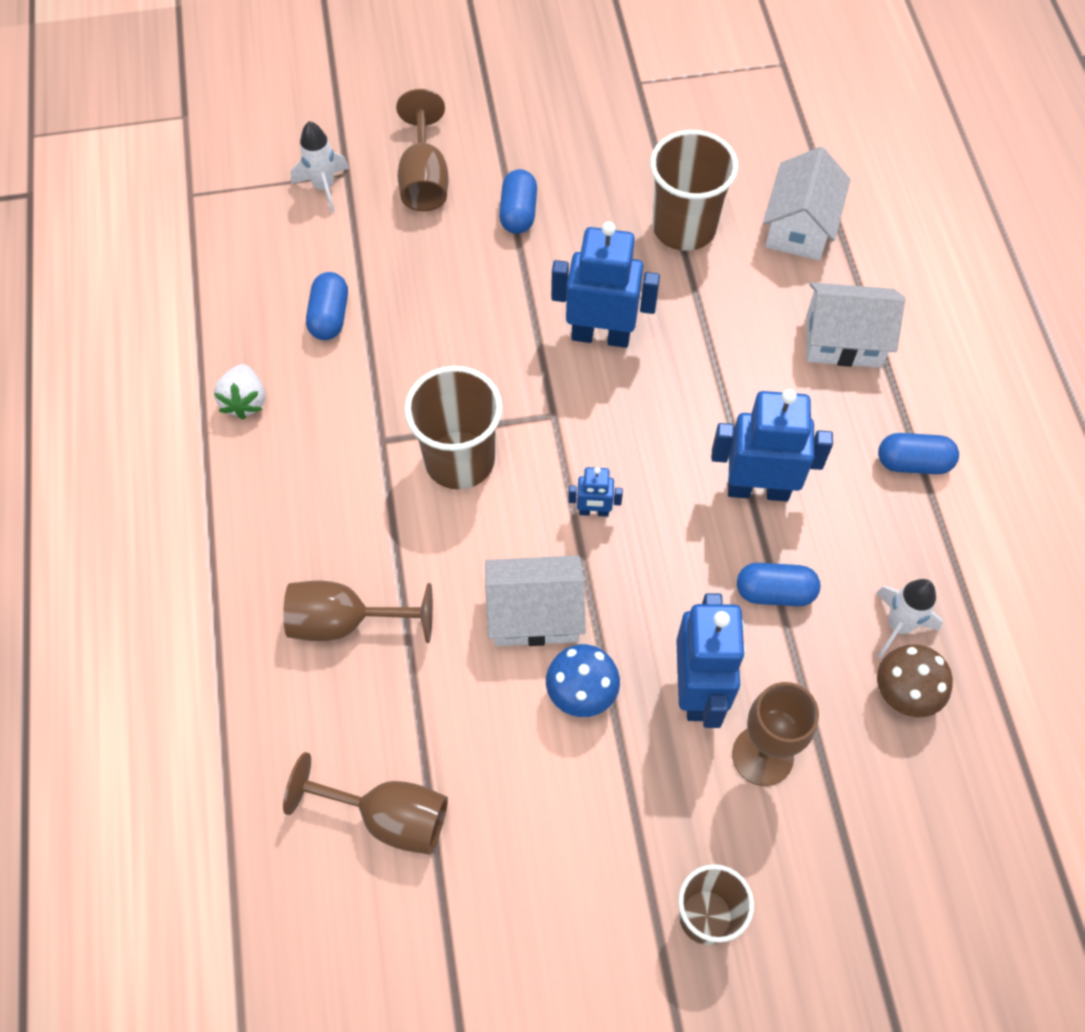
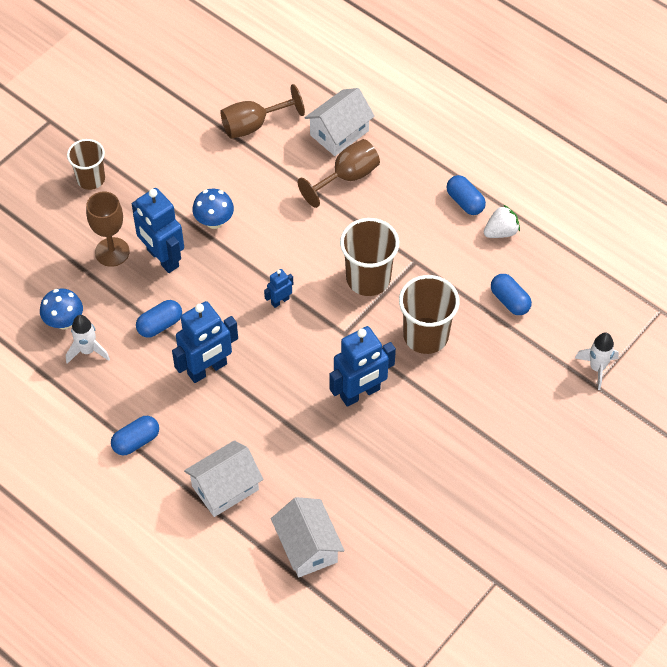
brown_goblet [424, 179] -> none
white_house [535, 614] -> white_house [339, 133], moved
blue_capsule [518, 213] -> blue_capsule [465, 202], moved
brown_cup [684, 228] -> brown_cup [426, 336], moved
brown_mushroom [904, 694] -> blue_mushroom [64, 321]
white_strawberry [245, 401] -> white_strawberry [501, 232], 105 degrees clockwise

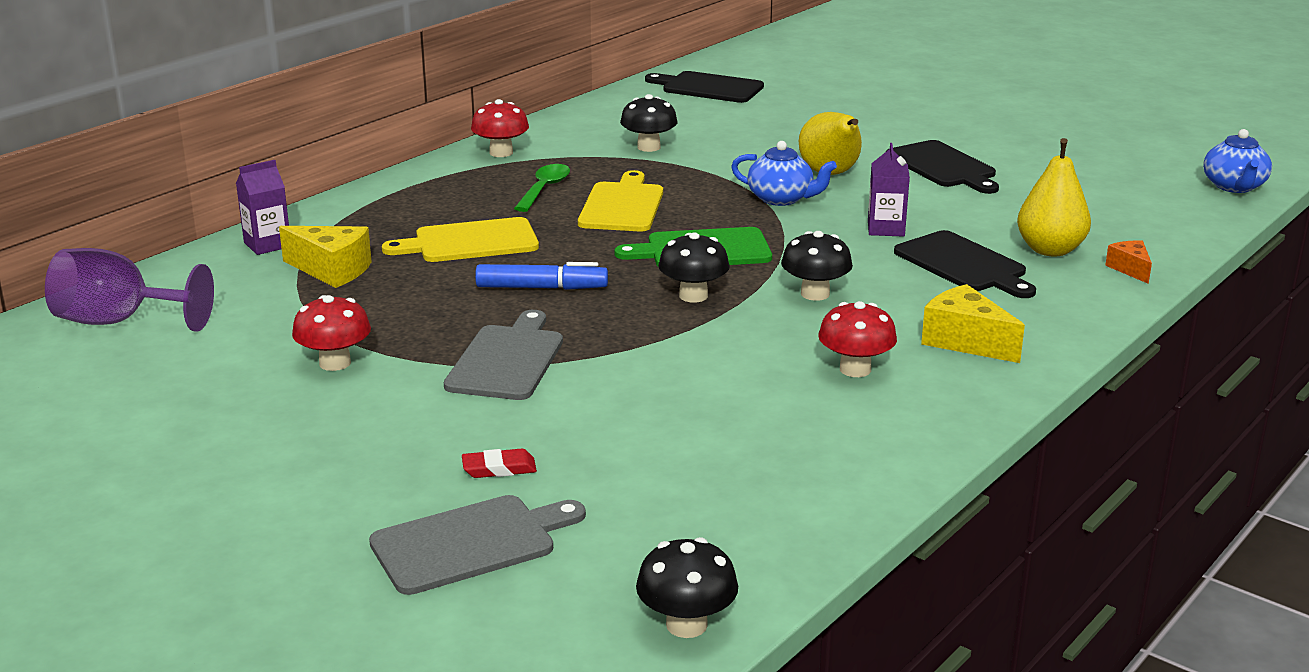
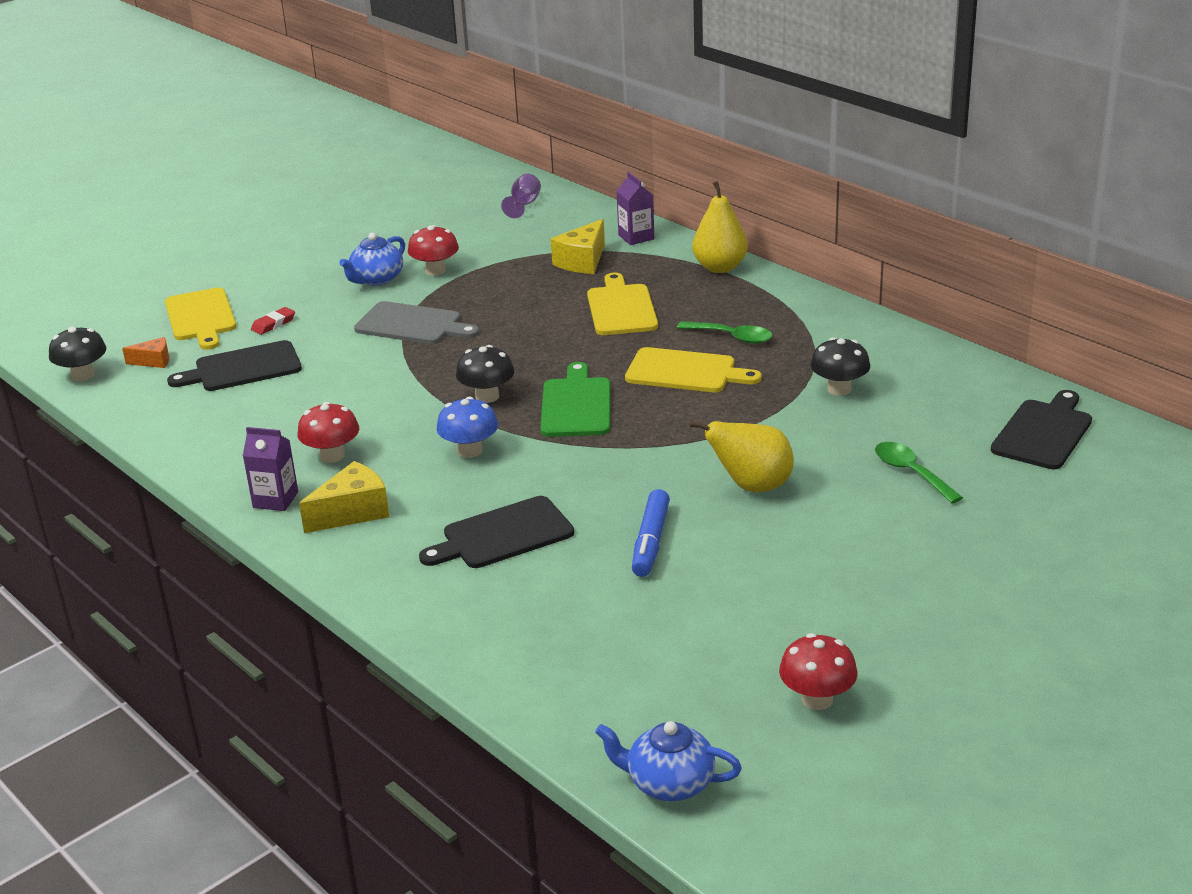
none -> green_spoon [911, 473]
red_mushroom [501, 153] -> red_mushroom [817, 699], moved
blue_marker [541, 288] -> blue_marker [651, 542], moved
blue_teapot [781, 199] -> blue_teapot [377, 279], moved
purple_carton [886, 229] -> purple_carton [275, 500], moved
black_cutting_board [943, 167] -> black_cutting_board [243, 368], moved
yellow_pear [1050, 250] -> yellow_pear [720, 267], moved
orange_cheese [1130, 269] -> orange_cheese [153, 361], moved
grey_cutting_board [470, 543] -> yellow_cutting_board [201, 317]
black_mushroom [815, 294] -> blue_mushroom [469, 451]
red_eraser [499, 469] -> red_eraser [273, 324], 45 degrees clockwise
purple_goblet [119, 321] -> purple_goblet [524, 205], x0.55

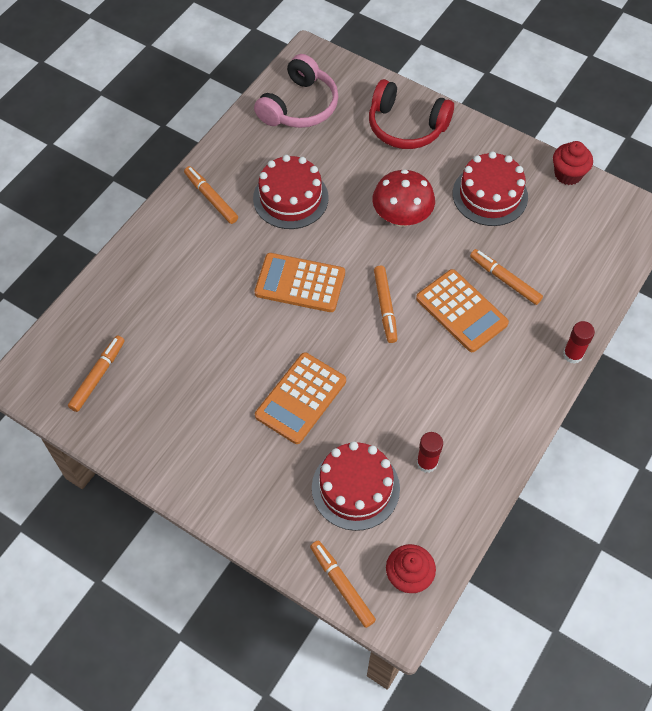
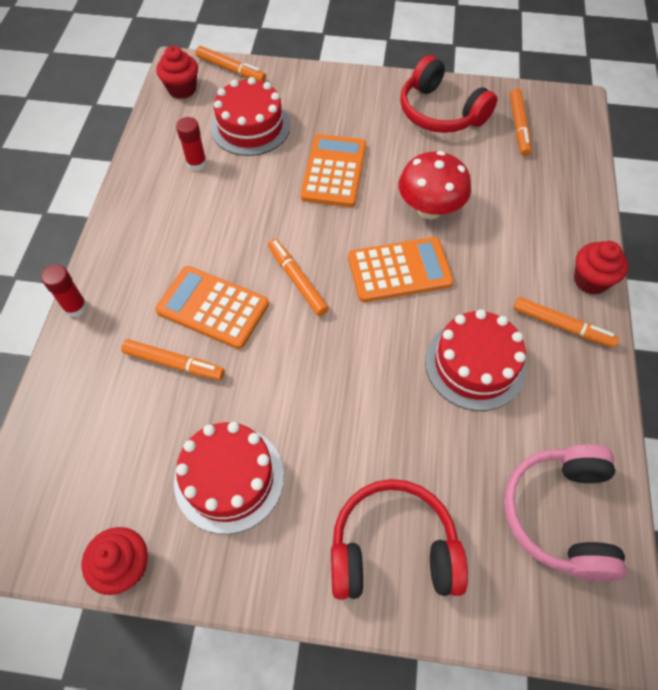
none -> red_headphones [440, 112]
none -> red_cupcake [590, 280]
red_mushroom [401, 217] -> red_mushroom [429, 209], moved

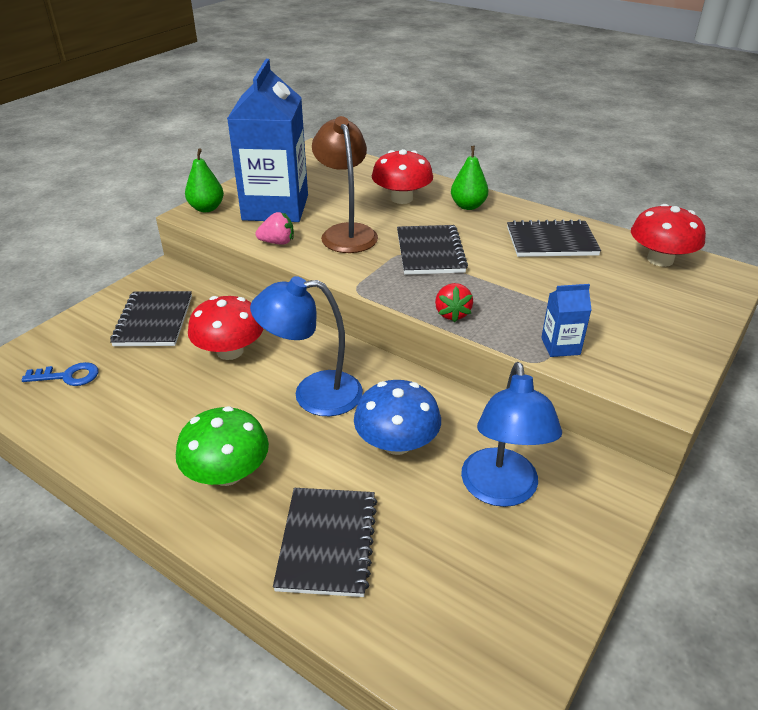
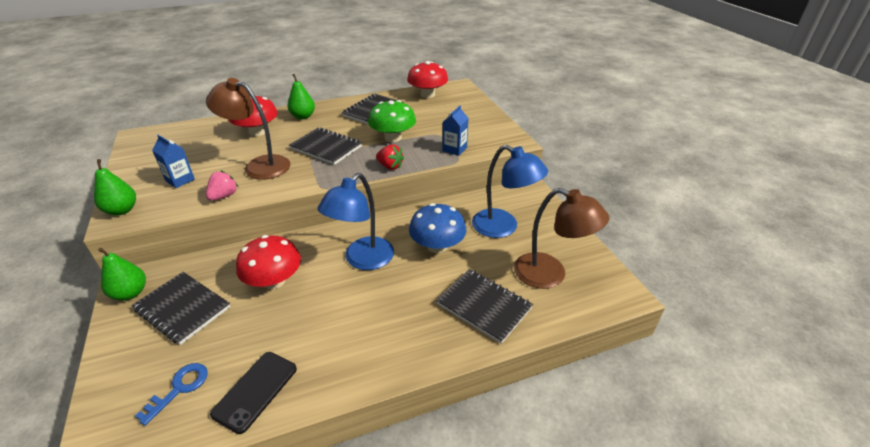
none -> green_pear [130, 293]
none -> black_phone [255, 391]
none -> brown_lamp [550, 275]
green_mushroom [227, 473] -> green_mushroom [393, 137], moved
blue_carton [275, 208] -> blue_carton [180, 180], x0.41

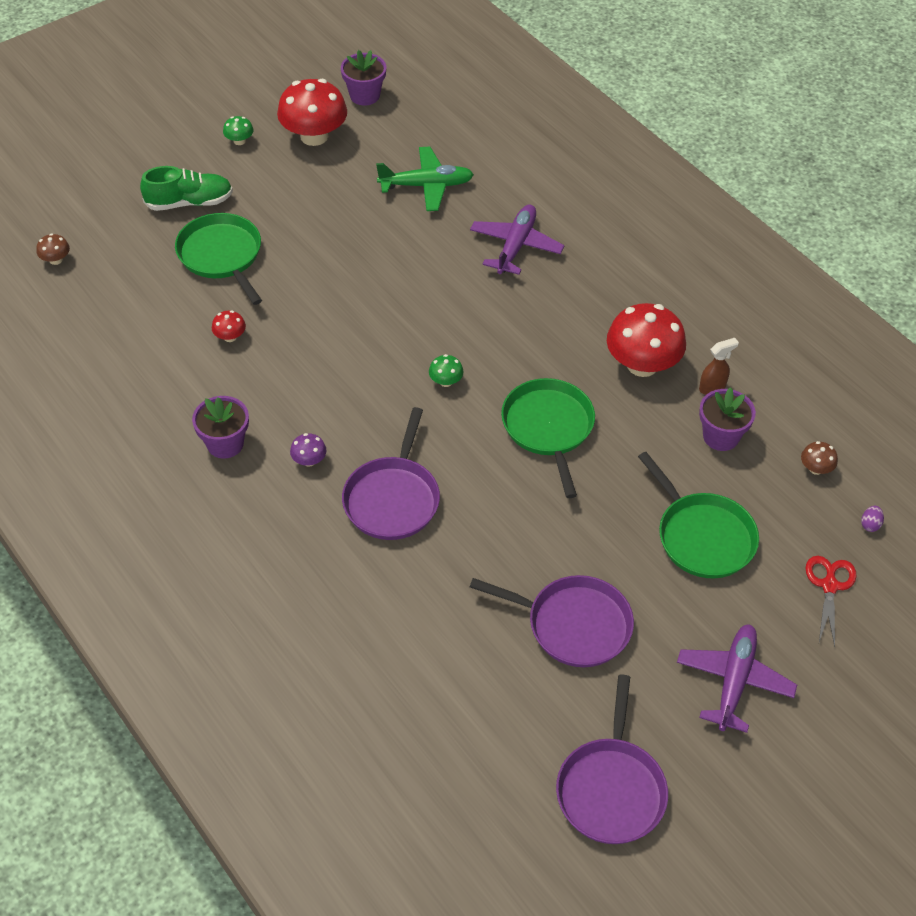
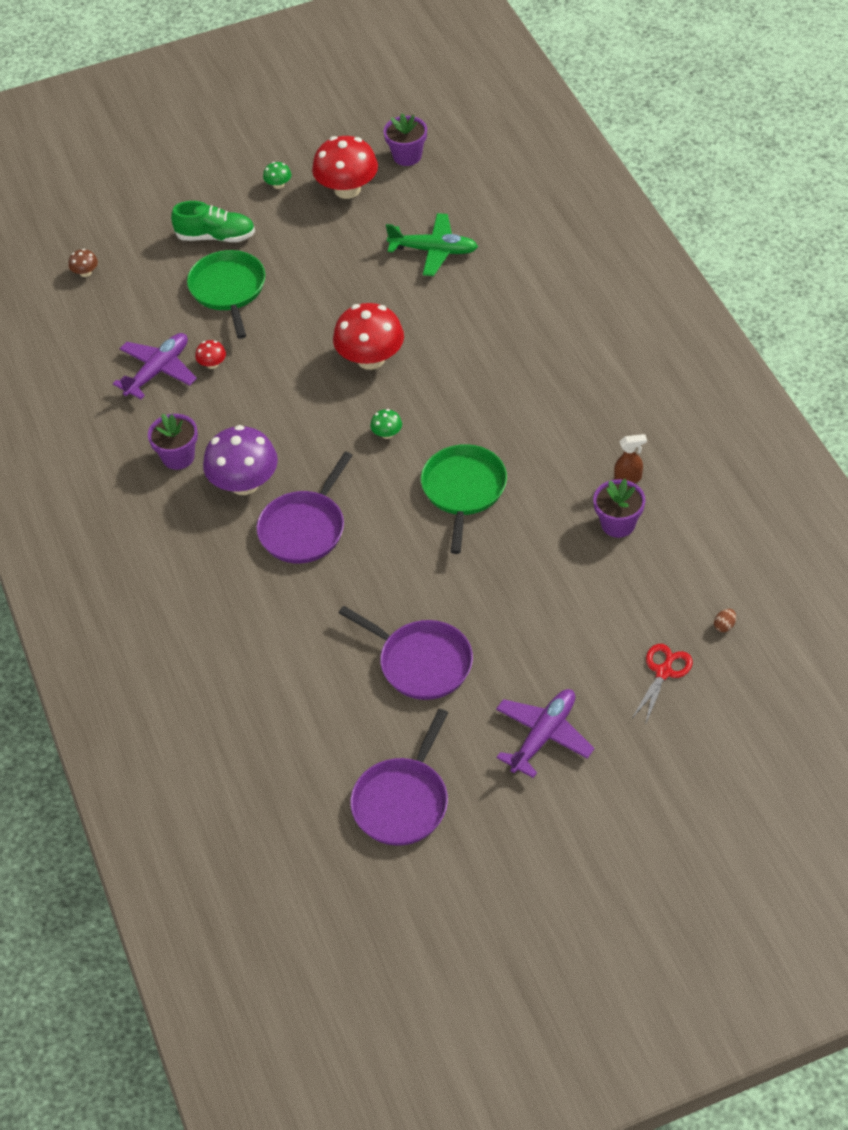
green_pan [702, 536] -> none
brown_mushroom [816, 468] -> none
purple_plane [515, 246] -> purple_plane [158, 371], moved
red_mushroom [642, 364] -> red_mushroom [370, 359], moved
purple_egg [870, 524] -> brown_egg [724, 626]
purple_mushroom [309, 460] -> purple_mushroom [244, 483], x2.29

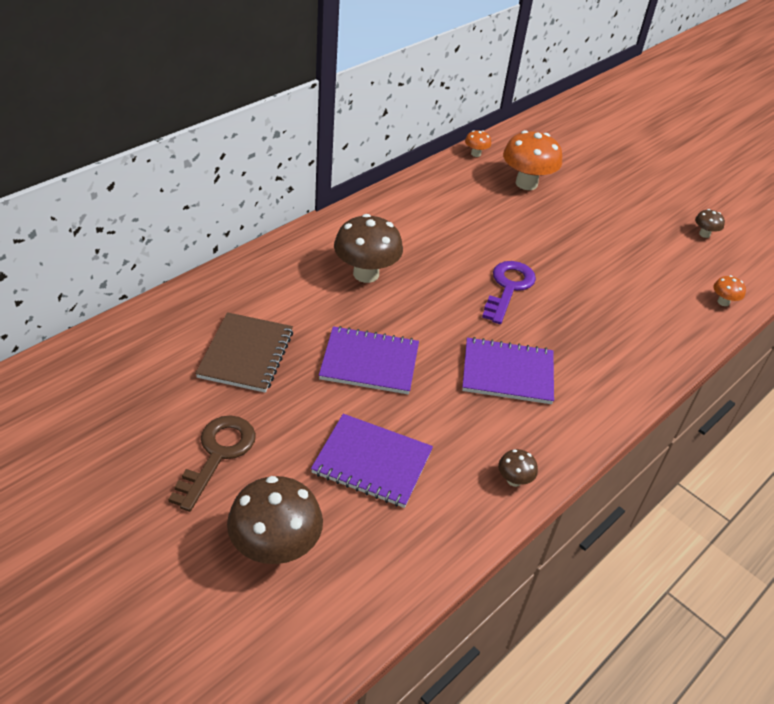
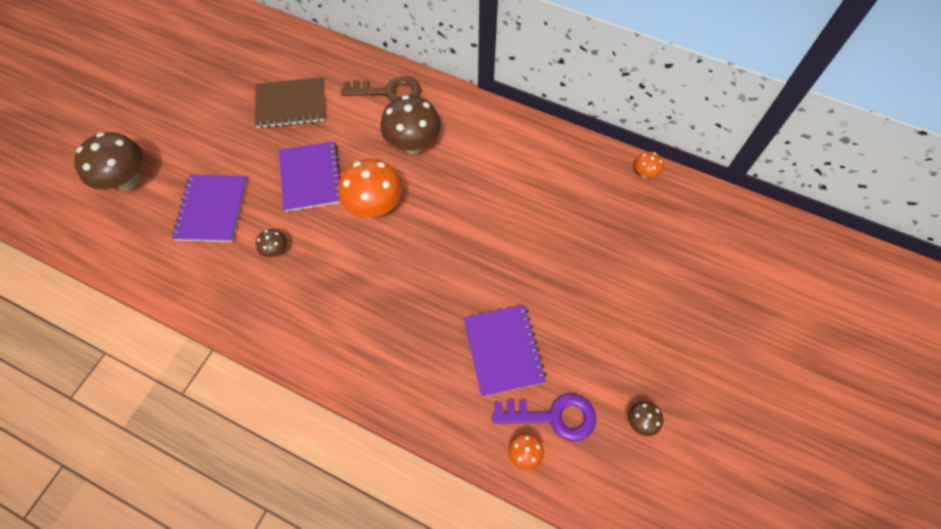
brown_key [217, 455] -> brown_key [389, 92], moved
purple_notebook [507, 373] -> purple_notebook [503, 350], moved
purple_key [508, 288] -> purple_key [553, 416], moved
brown_mushroom [514, 480] -> brown_mushroom [276, 250], moved
orange_mushroom [526, 183] -> orange_mushroom [375, 206], moved

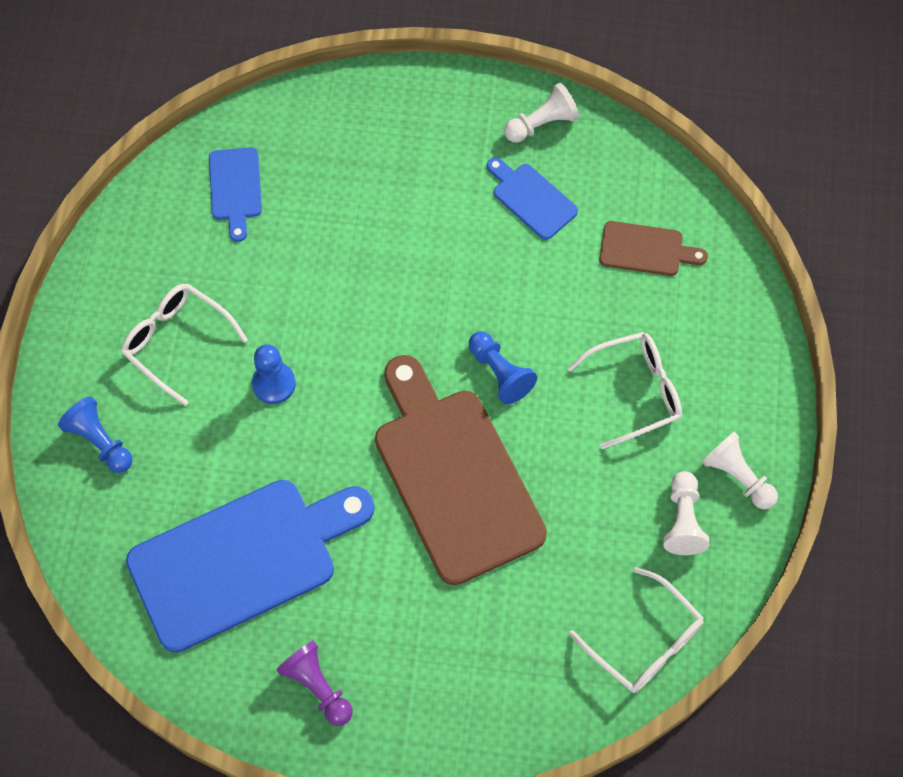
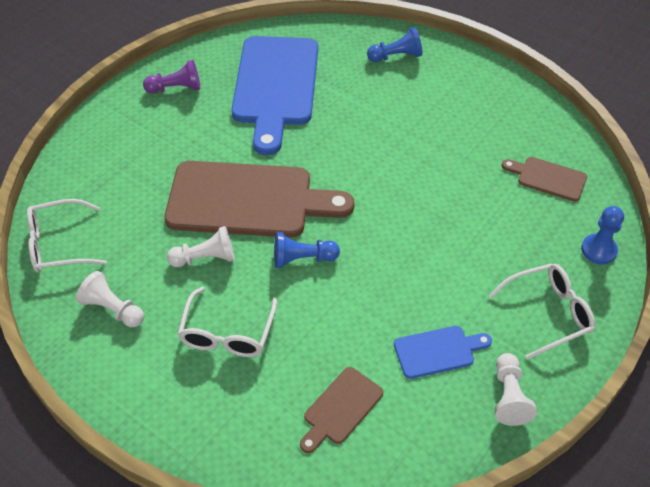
white_glasses [177, 342] -> white_glasses [548, 313], moved
blue_pawn [274, 384] -> blue_pawn [598, 250], moved
white_pawn [737, 476] -> white_pawn [205, 258], moved
blue_cutting_board [235, 188] -> brown_cutting_board [548, 178]

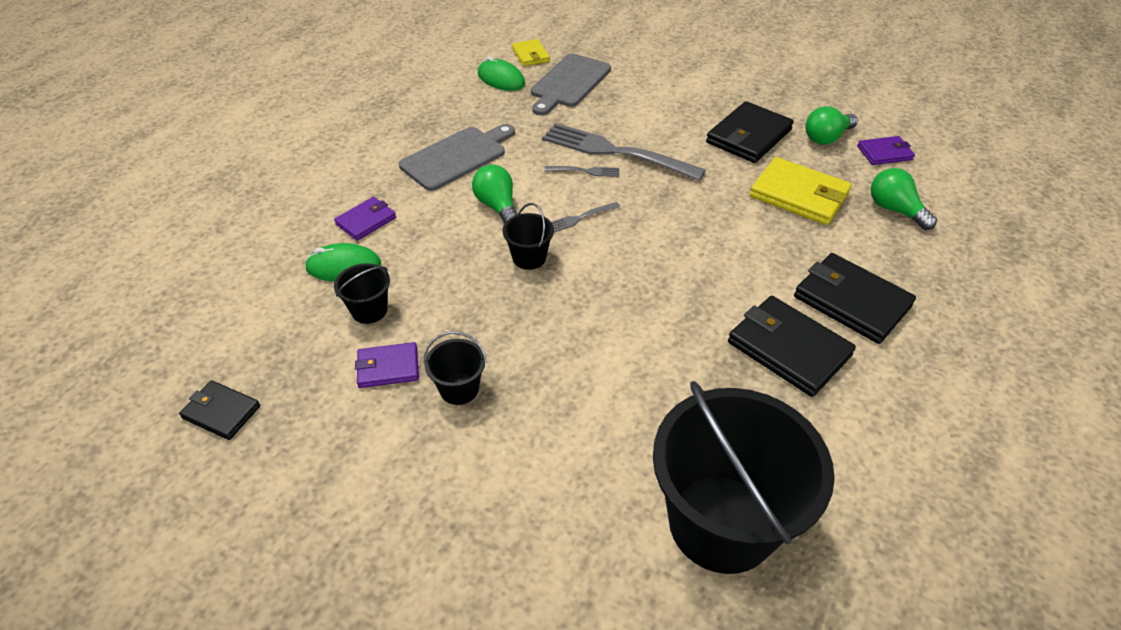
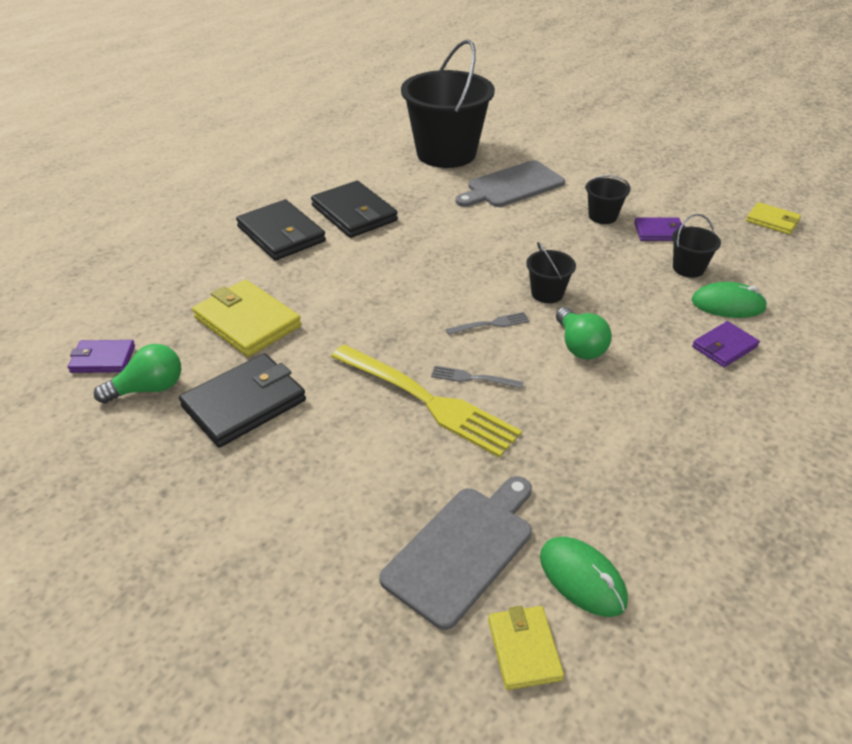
green_light_bulb [894, 210] -> none
grey_cutting_board [457, 157] -> grey_cutting_board [512, 186], moved
black_wallet [221, 412] -> yellow_wallet [772, 221]
grey_fork [615, 152] -> yellow_fork [427, 401]

